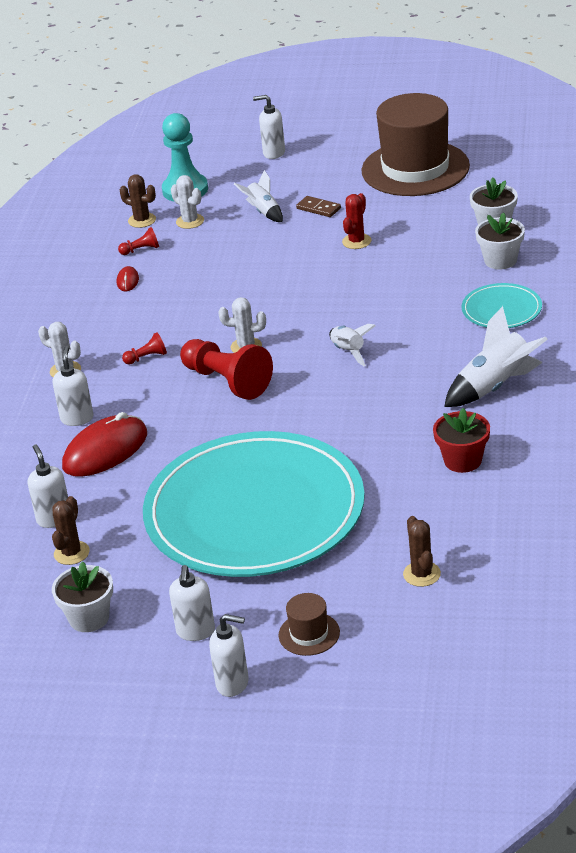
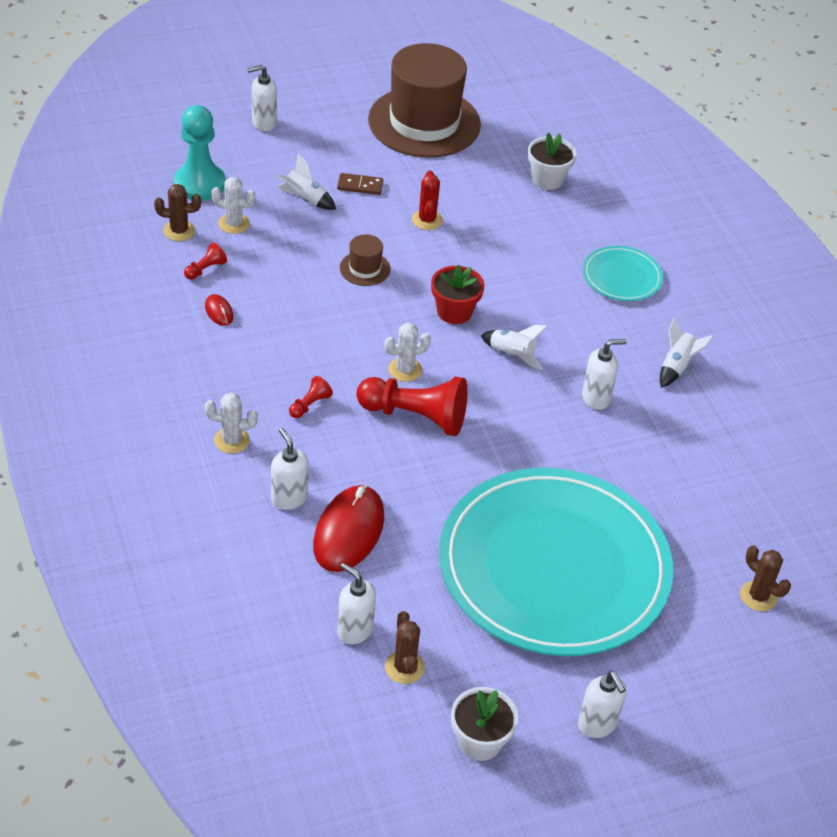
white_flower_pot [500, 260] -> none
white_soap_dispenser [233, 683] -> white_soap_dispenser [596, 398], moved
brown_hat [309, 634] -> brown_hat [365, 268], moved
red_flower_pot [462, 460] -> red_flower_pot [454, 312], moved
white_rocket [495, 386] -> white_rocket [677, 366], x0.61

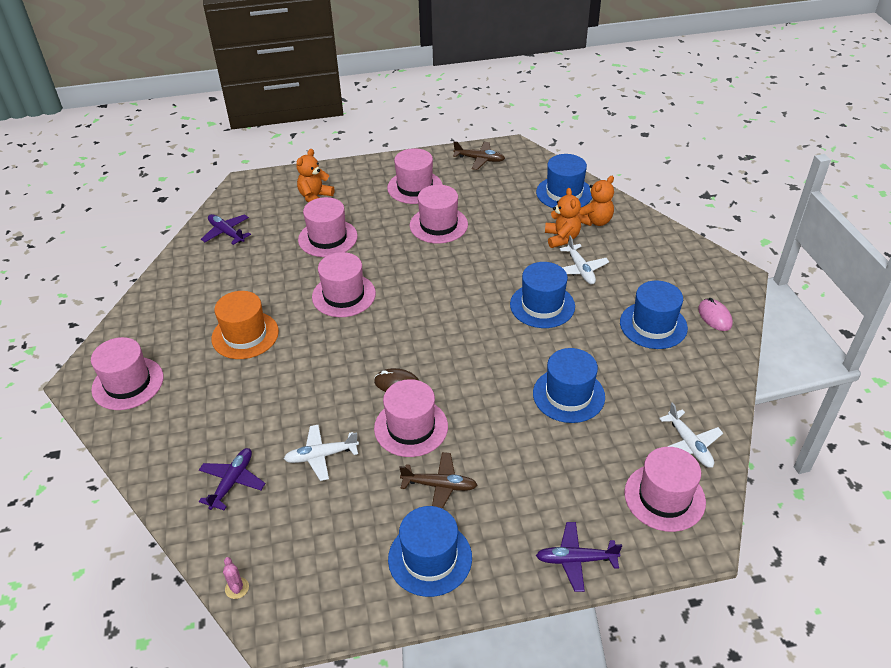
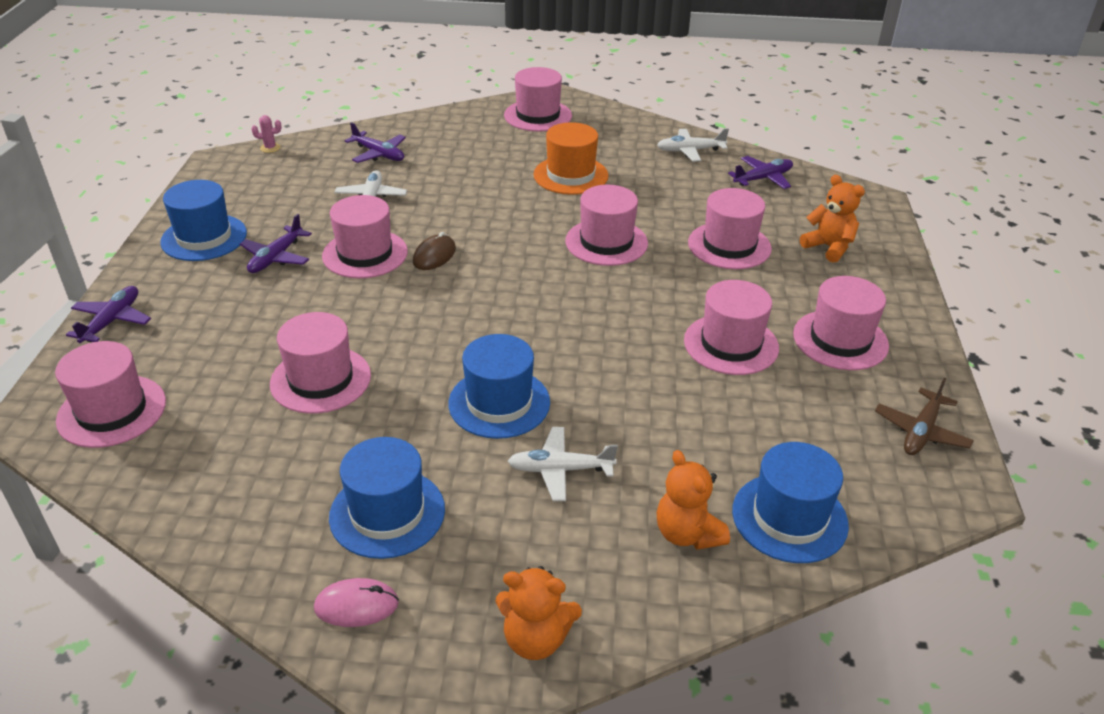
orange_teddy_bear [561, 238] -> orange_teddy_bear [536, 639], moved
white_plane [689, 445] -> white_plane [690, 151], moved
brown_plane [440, 486] -> purple_plane [276, 257]
blue_hat [568, 395] -> pink_hat [320, 379]

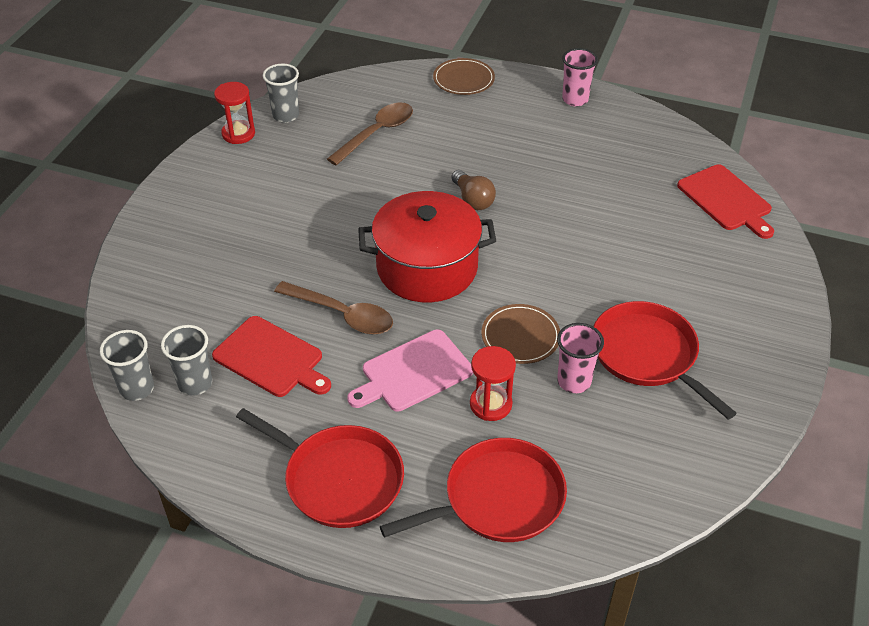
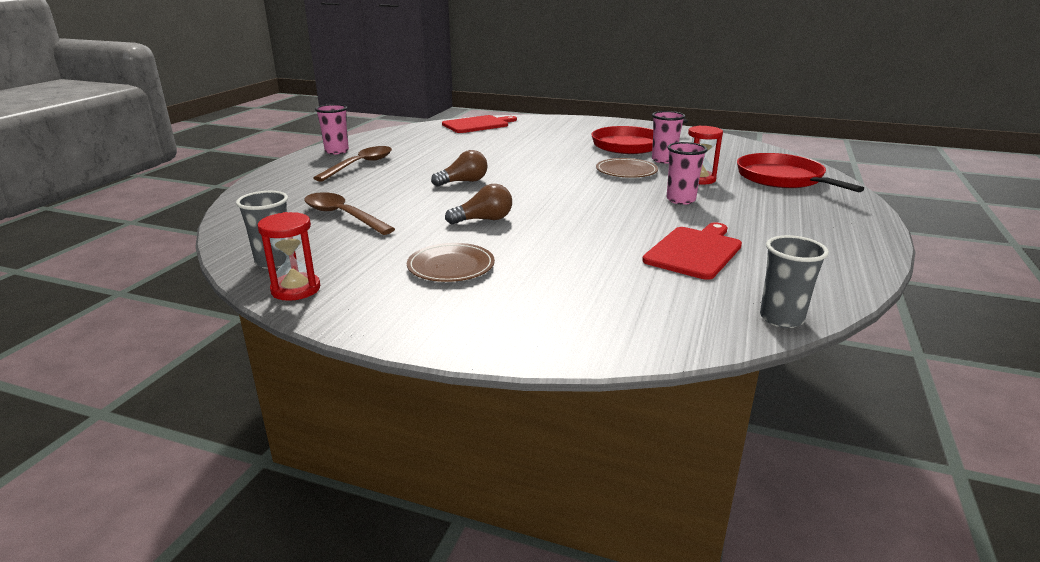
grey_cup [195, 383] -> none
red_pan [338, 479] -> none
red_pot [427, 268] -> none
none -> brown_light_bulb [483, 220]
brown_spoon [342, 314] -> brown_spoon [360, 165], moved
brown_plate [463, 79] -> brown_plate [451, 266], moved
pink_cutting_board [413, 372] -> pink_cup [680, 200]

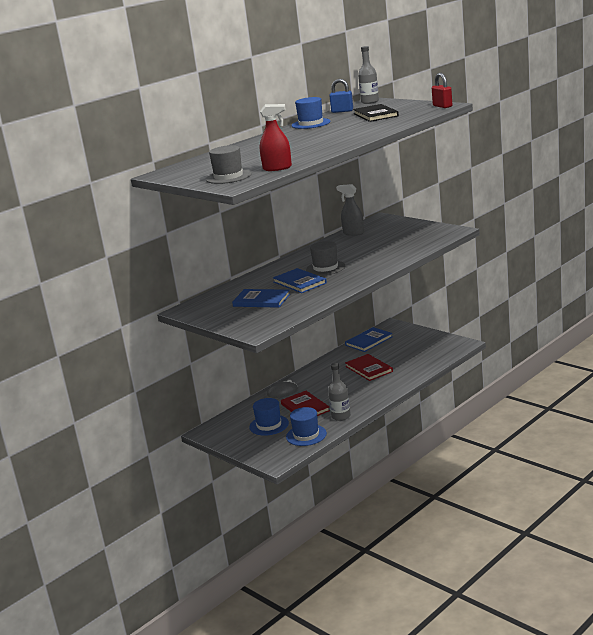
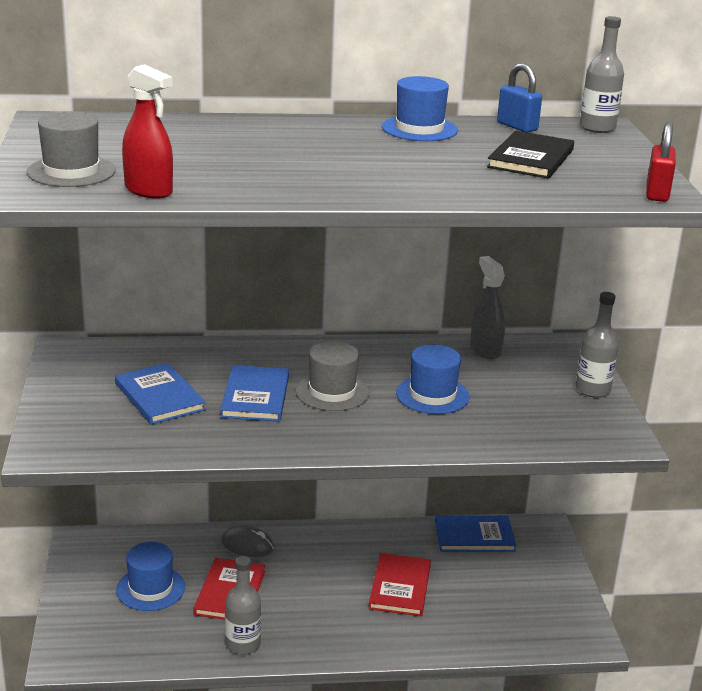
none -> grey_bottle [592, 390]
blue_hat [306, 435] -> blue_hat [432, 395], moved

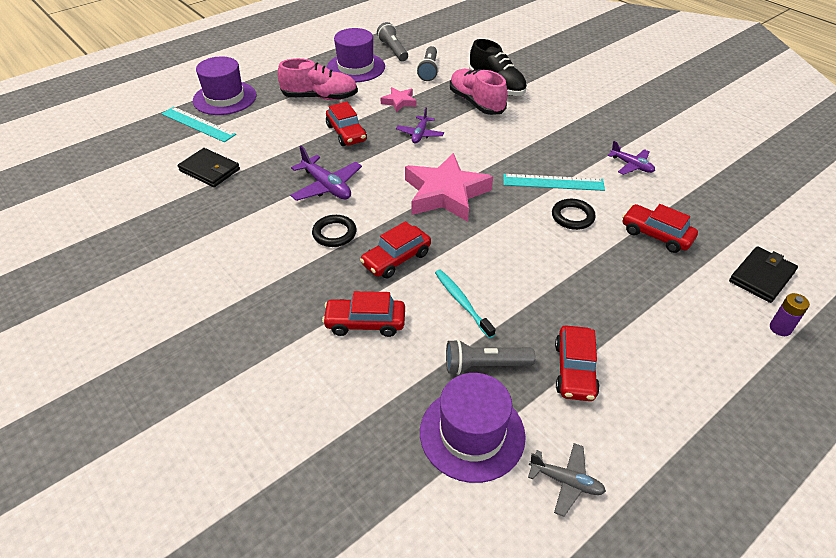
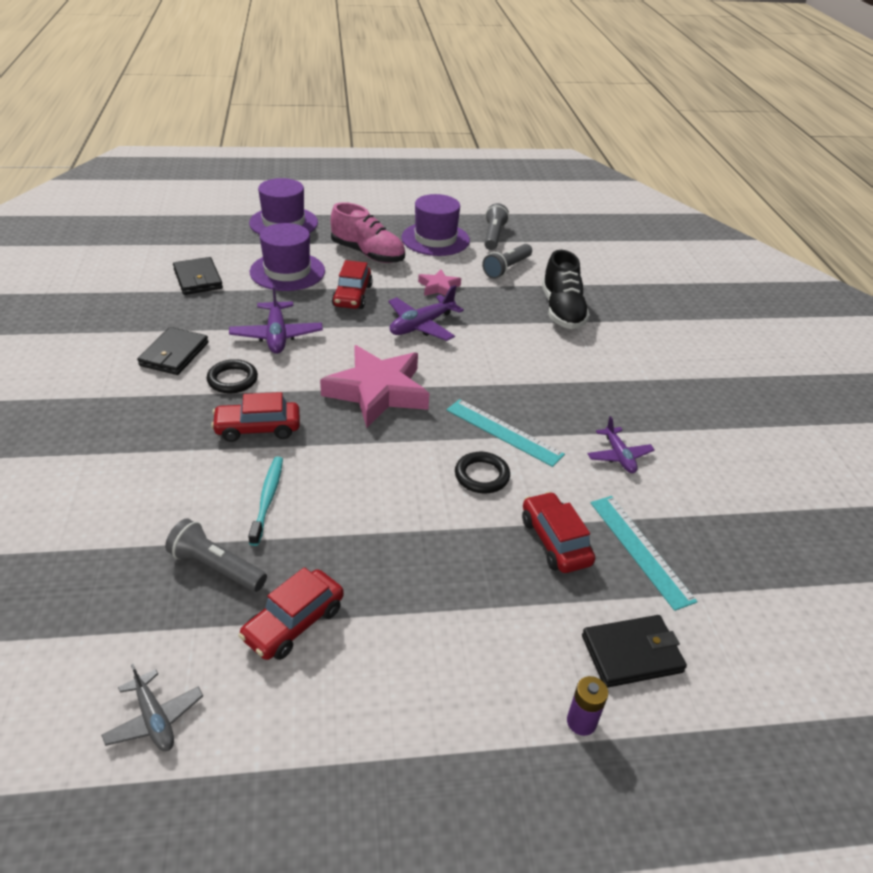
red_car [365, 323] -> none
pink_shoe [476, 103] -> none
none -> black_wallet [174, 354]
turquoise_ruler [198, 124] -> turquoise_ruler [640, 550], moved
purple_hat [472, 433] -> purple_hat [287, 271], moved
purple_plane [420, 134] -> purple_plane [421, 325], x1.53

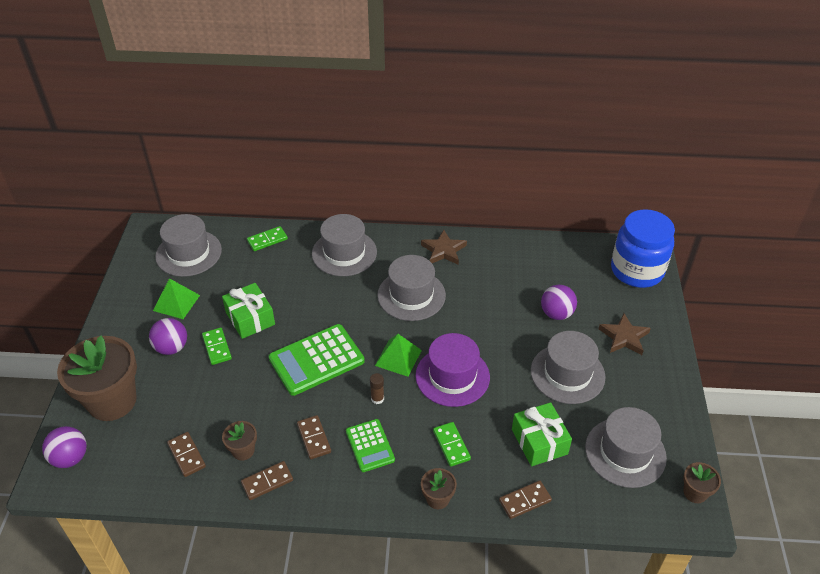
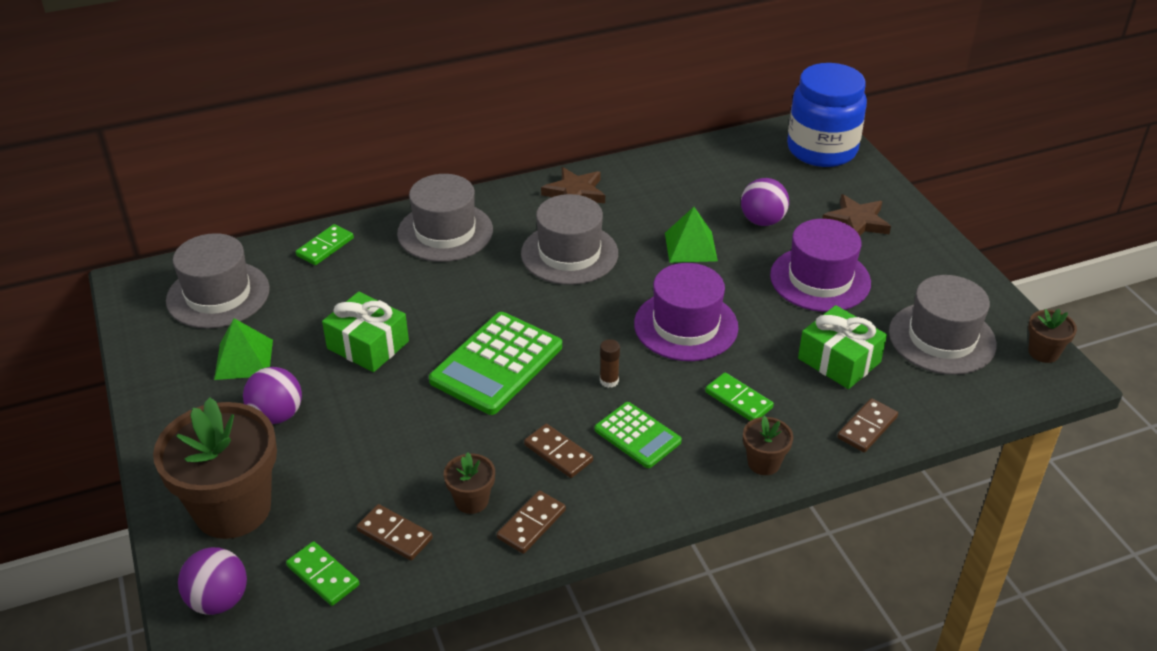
green_domino [217, 347] -> green_domino [323, 576], moved
green_pyramid [398, 357] -> green_pyramid [691, 246], moved
grey_hat [567, 373] -> purple_hat [820, 279]

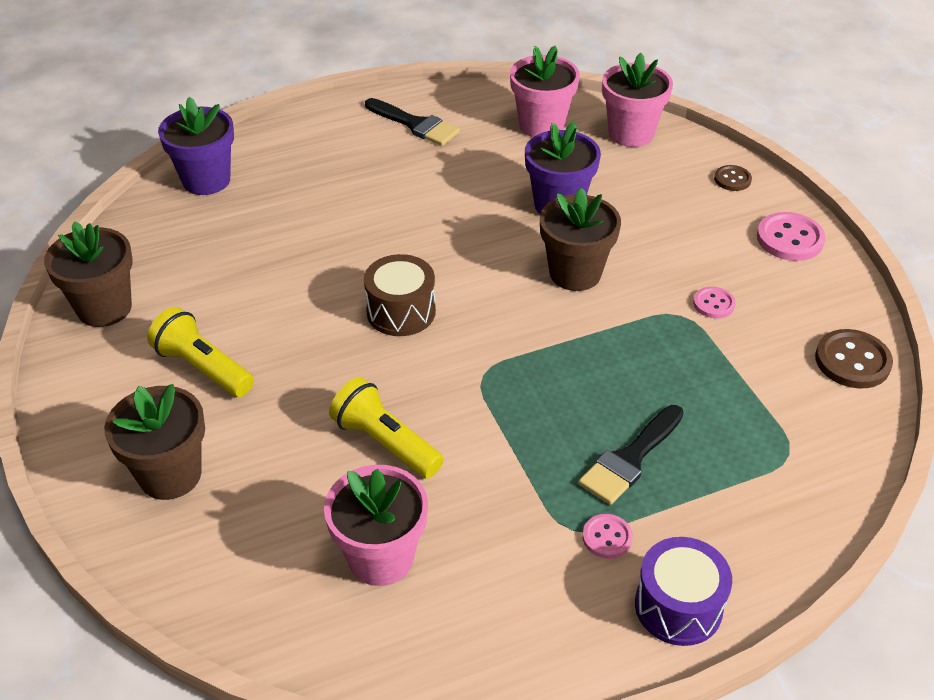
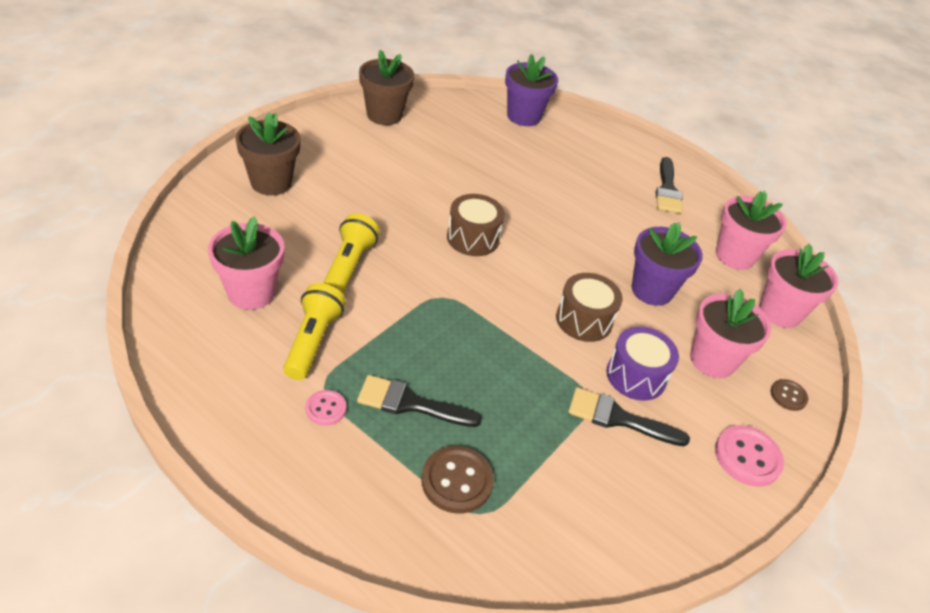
none -> pink_flower_pot [712, 360]
yellow_flashlight [203, 368] -> yellow_flashlight [313, 341], moved
purple_drum [678, 606] -> purple_drum [636, 376], moved
brown_button [852, 361] -> brown_button [457, 481], moved
brown_flower_pot [575, 273] -> brown_drum [584, 320]
pink_button [713, 304] -> black_brush [618, 418]

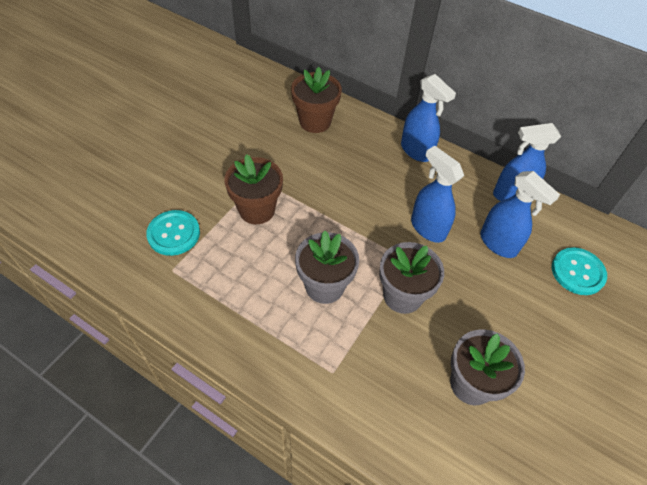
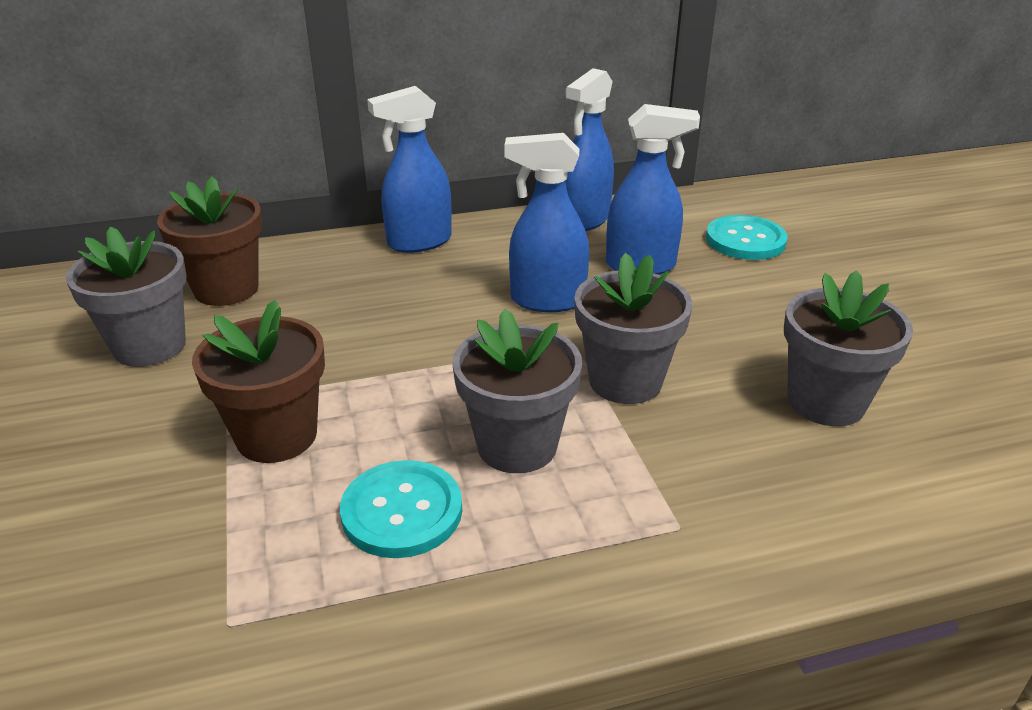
none -> grey_flower_pot [149, 346]
turquoise_button [174, 234] -> turquoise_button [402, 511], moved
blue_spray_bottle [416, 151] -> blue_spray_bottle [419, 242], 150 degrees clockwise

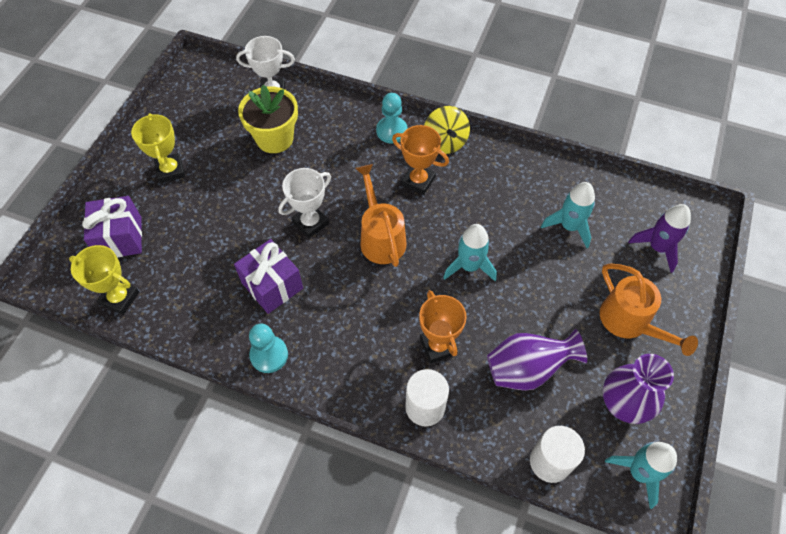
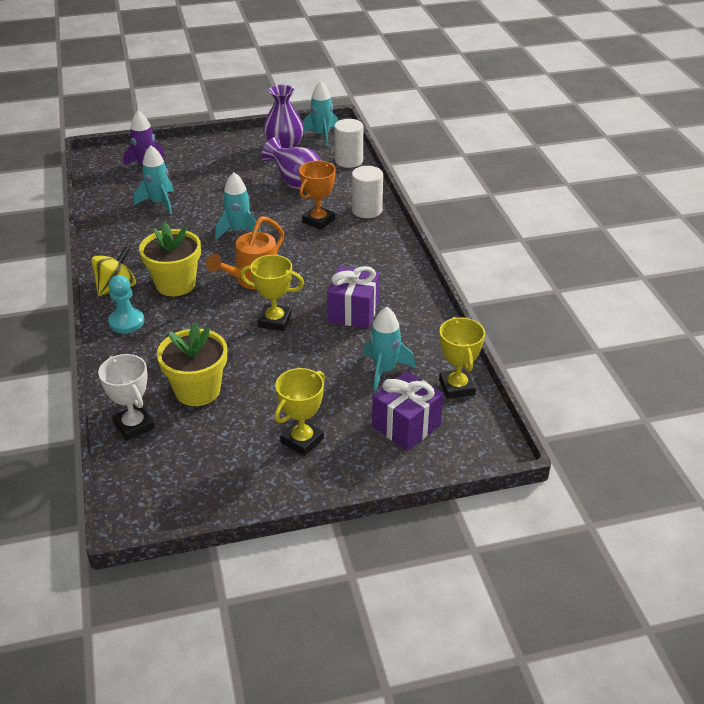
turquoise_pawn [269, 355] -> none
orange_watering_can [630, 323] -> none
none -> turquoise_rocket [384, 370]
orange_trophy [418, 181] -> yellow_flower_pot [175, 284]
white_trophy [310, 223] -> yellow_trophy [274, 321]

